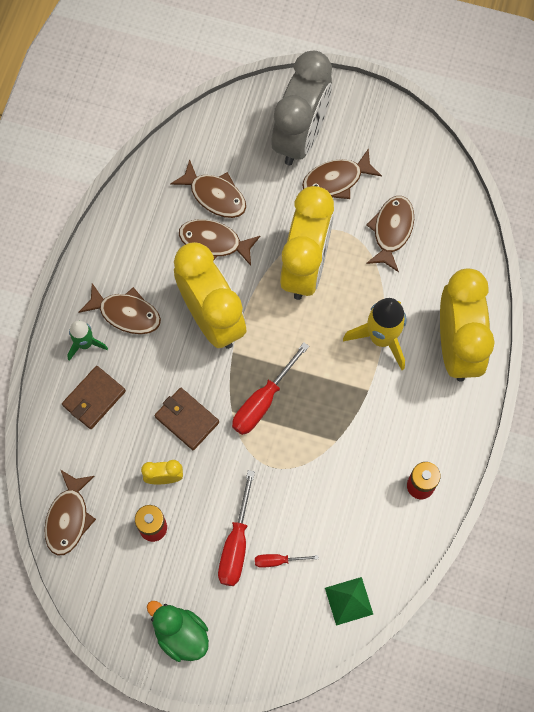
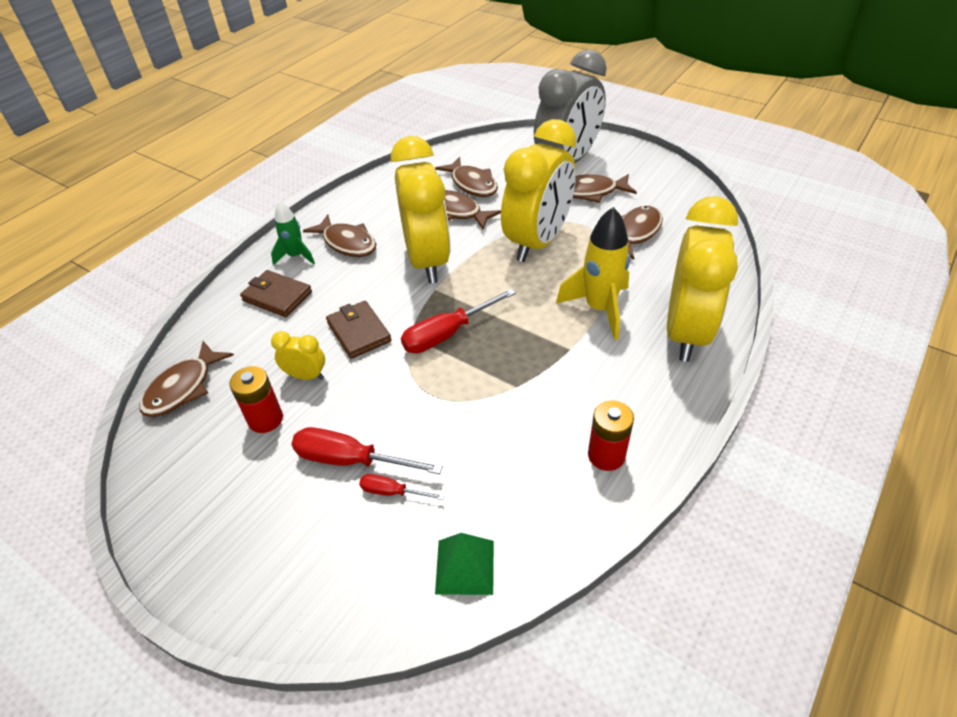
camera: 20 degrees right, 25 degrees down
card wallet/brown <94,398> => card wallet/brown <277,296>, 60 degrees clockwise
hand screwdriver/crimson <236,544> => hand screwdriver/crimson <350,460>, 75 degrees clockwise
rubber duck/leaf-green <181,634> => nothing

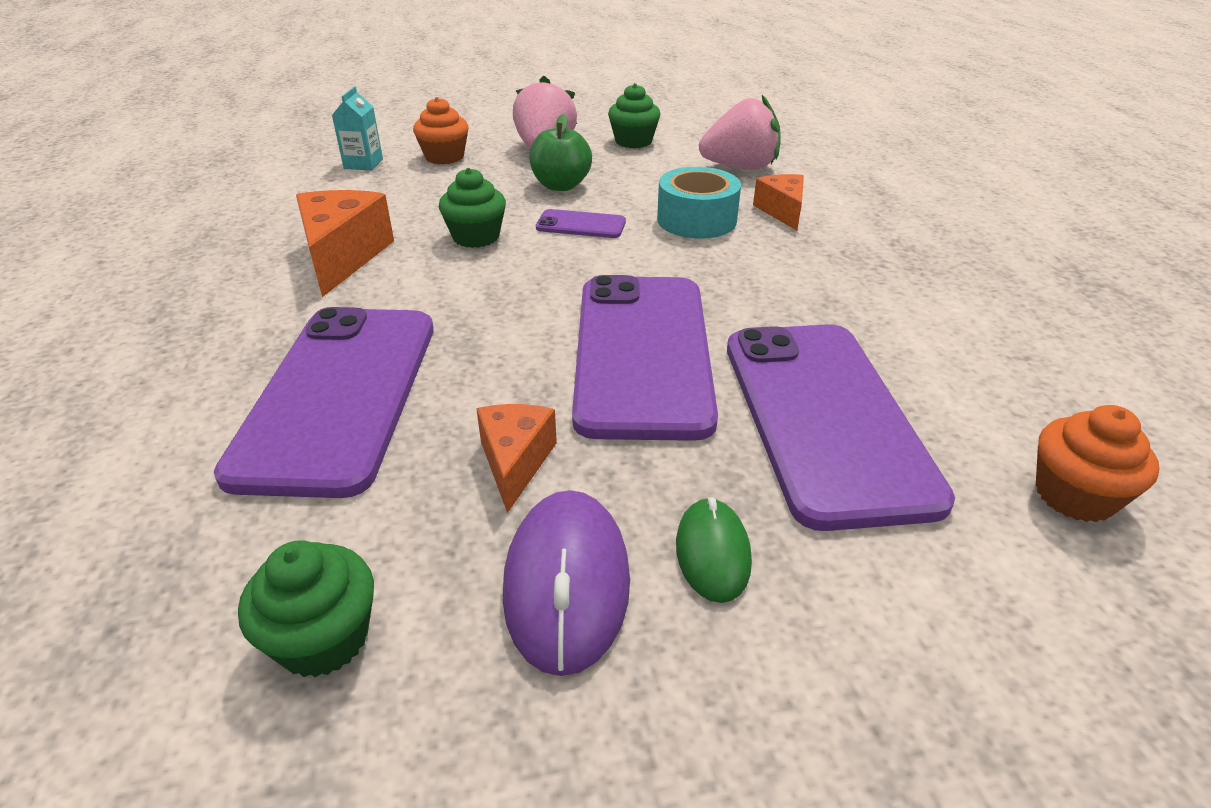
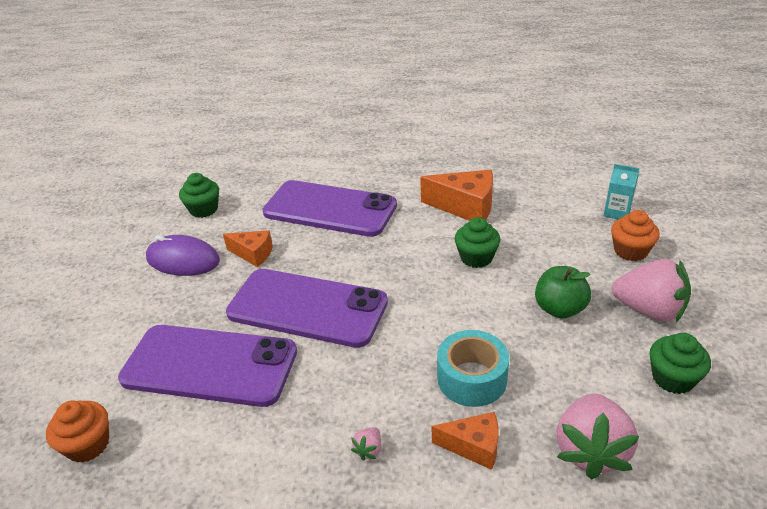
camera: 110 degrees right, 0 degrees up
phone/royal purple <581,225> => nothing
mouse/leaf-green <712,553> => nothing
nothing => strawberry/rosy <369,450>

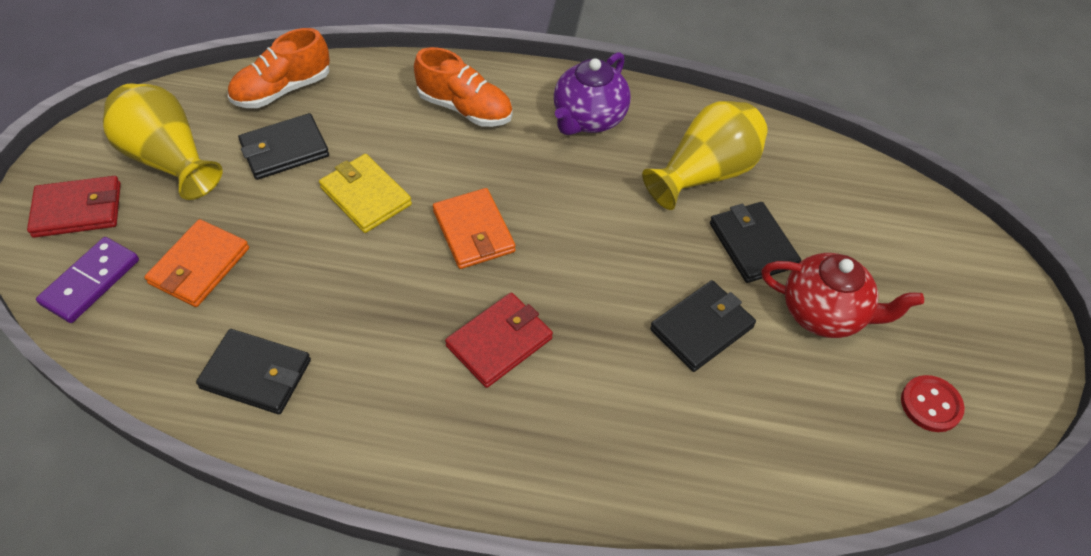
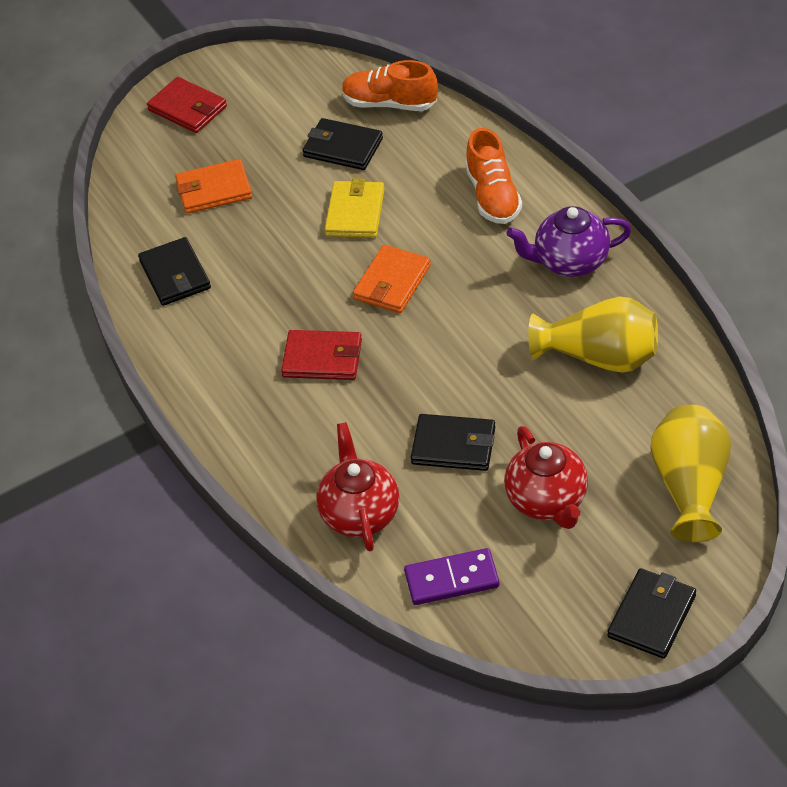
camera: 55 degrees right, 5 degrees down
flower vase/golden <169,159> => flower vase/golden <690,487>, relocated
card wallet/ebony <752,245> => card wallet/ebony <651,616>, relocated
domino/royal purple <90,282> => domino/royal purple <451,579>, relocated
shirt button/crimson <931,405> => nothing
nothing => china teapot/crimson <359,513>

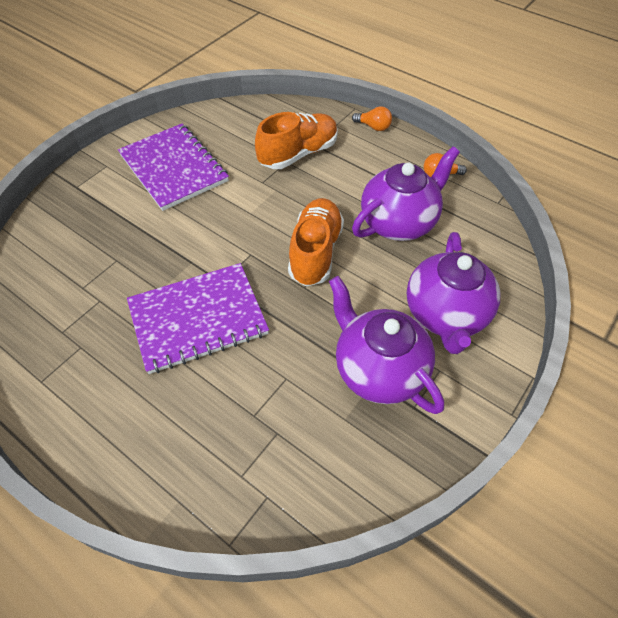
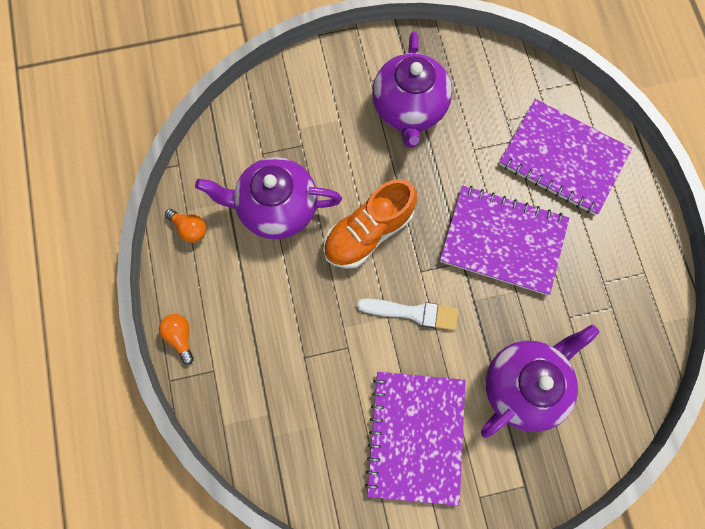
camera: 140 degrees left, 20 degrees up
sneaker/bright orange <298,154> => nothing
china teapot/royal purple <445,315> => china teapot/royal purple <524,385>, relocated
nothing => notebook/royal purple <563,158>
nothing => paint brush/white <413,313>

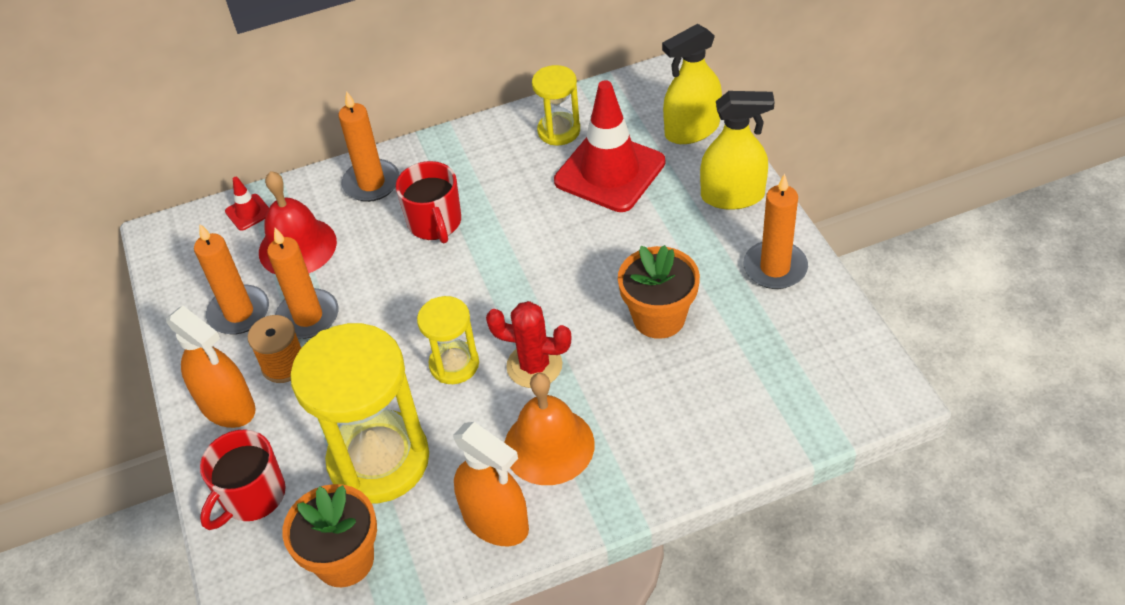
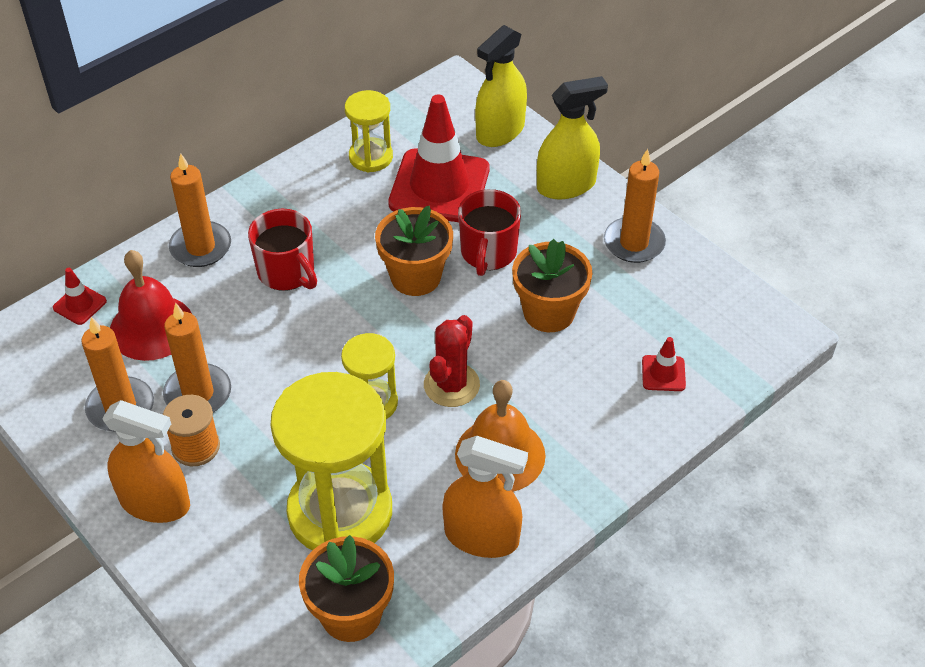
camera: 25 degrees left, 0 degrees up
cactus/crimson <534,366> => cactus/crimson <451,385>, 60 degrees counterclockwise
mug/crimson <252,496> => mug/crimson <488,253>, relocated
nothing => potted plant/bright orange <415,277>
nothing => traffic cone/crimson <663,373>

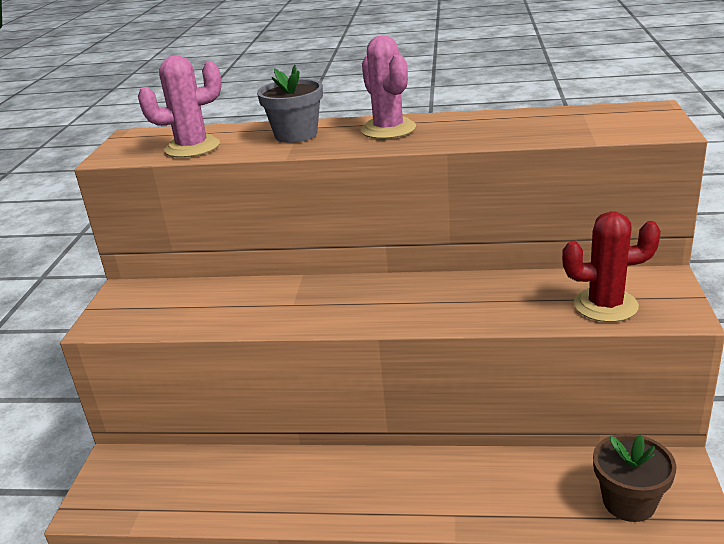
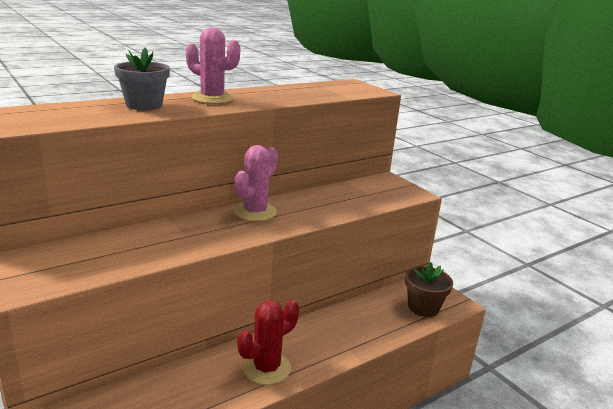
camera: 45 degrees left, 5 degrees down
cactus/rosy <192,147> => cactus/rosy <255,212>, relocated
cactus/crimson <605,305> => cactus/crimson <266,368>, relocated

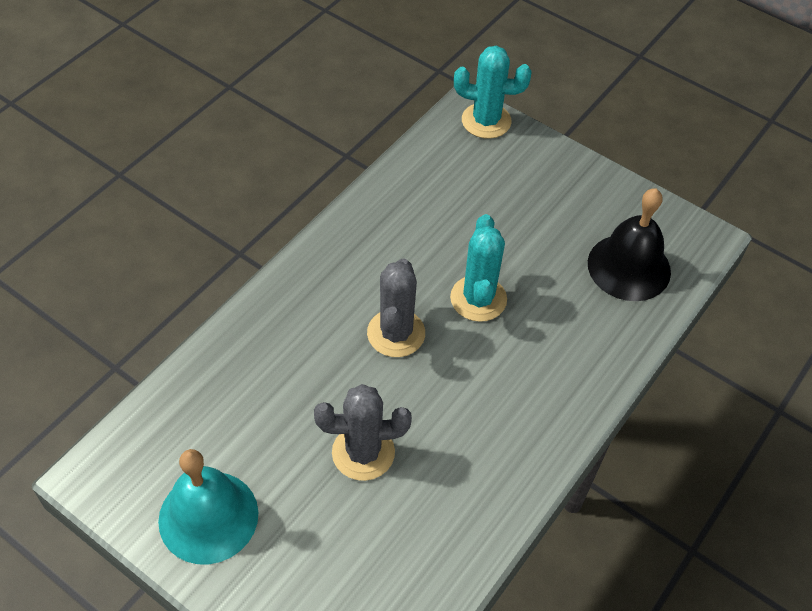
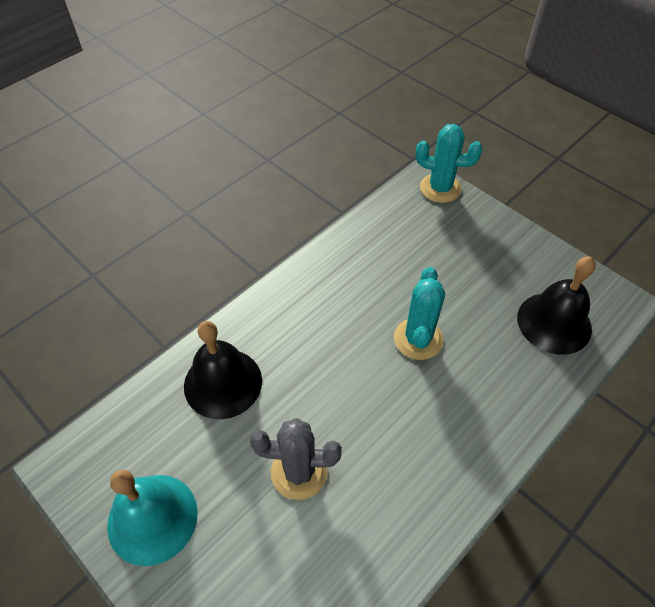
camera: 10 degrees right, 0 degrees up
cactus/grey <396,333> => nothing
nothing => bell/ebony <223,383>

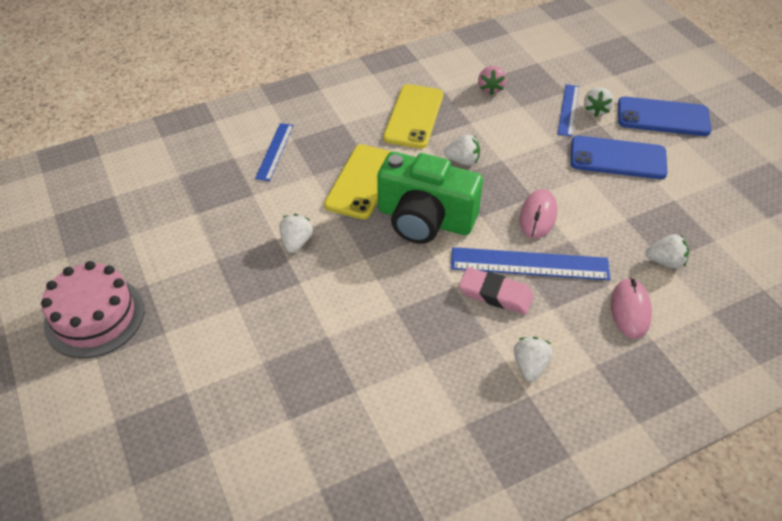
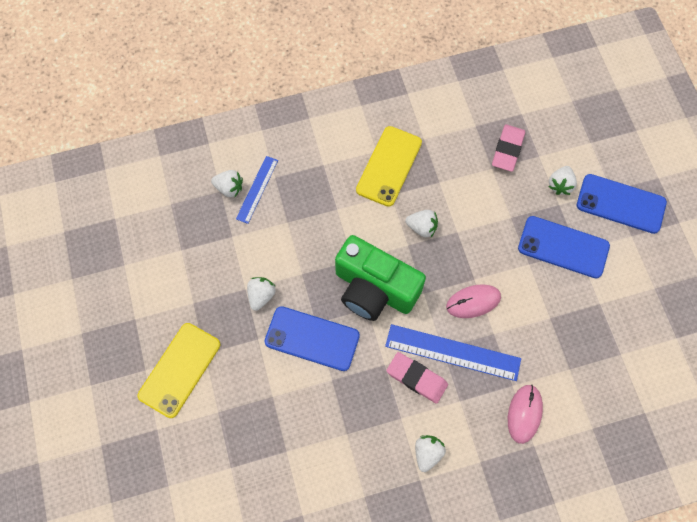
camera: 10 degrees right, 20 degrees up
strawberry/rosy <490,88> => nothing
straightedge/cobalt <568,110> => nothing
phone/golden <362,181> => phone/golden <179,370>, relocated
mouse/rosy <538,216> => mouse/rosy <473,302>, 45 degrees clockwise
strawberry/white <665,261> => strawberry/white <229,188>, relocated
gateau/rosy <94,316> => nothing
nothing => gum eraser/rosy <507,150>
nothing => phone/cobalt <312,338>

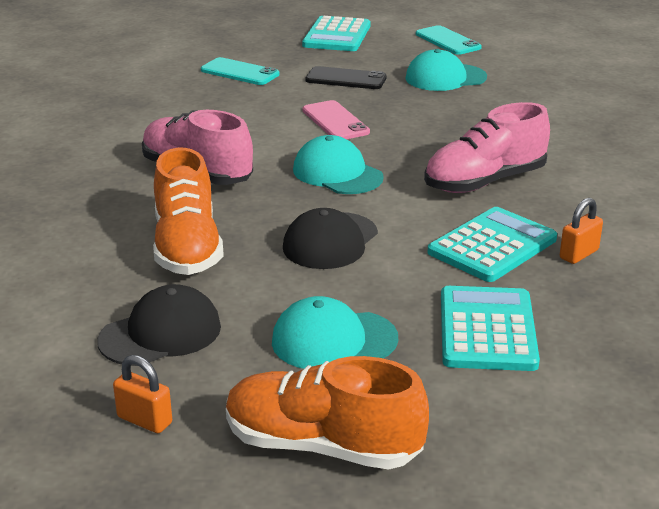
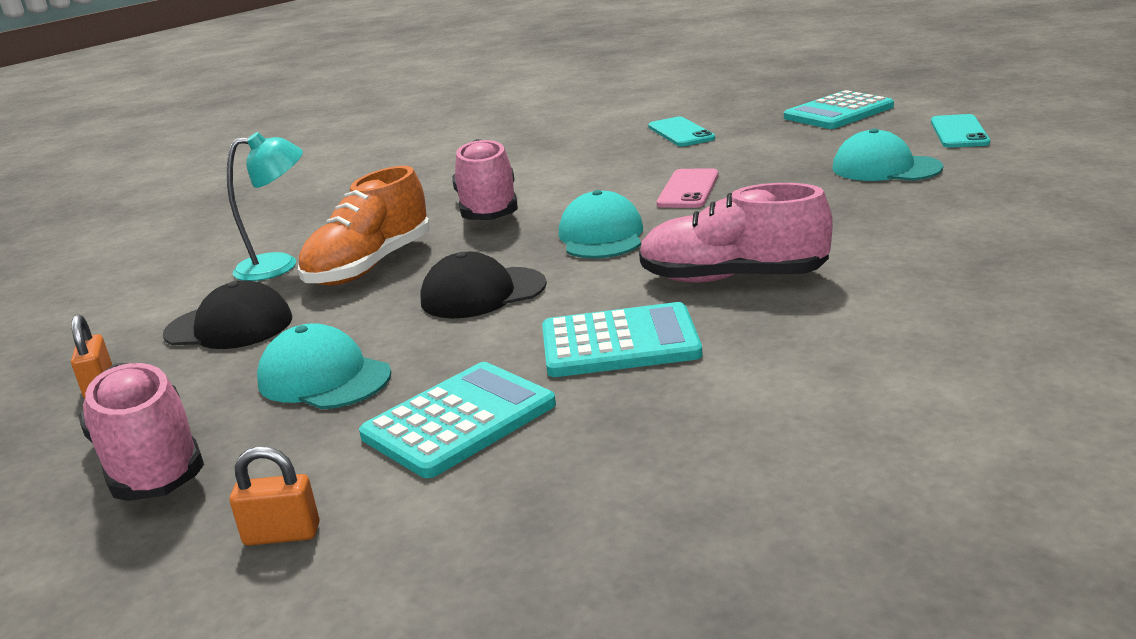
camera: 45 degrees right, 5 degrees down
phone/ebony <346,79> => nothing
small lock/bright orange <579,254> => small lock/bright orange <282,534>, relocated
sneaker/bright orange <322,446> => sneaker/rosy <150,461>
nothing => desk lamp/teal <279,265>

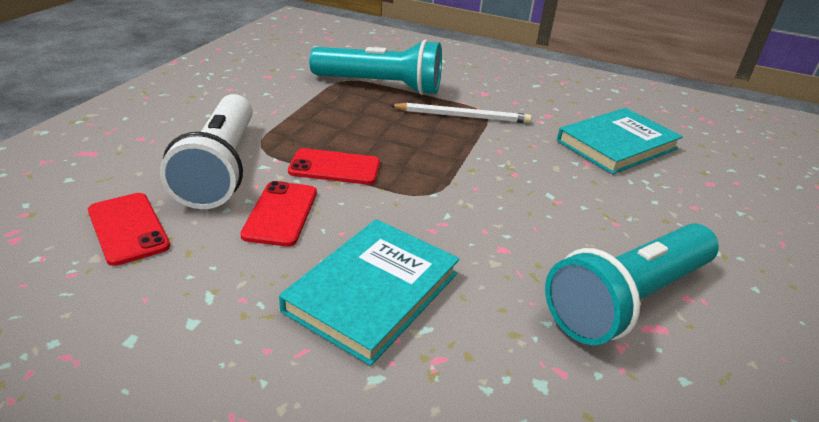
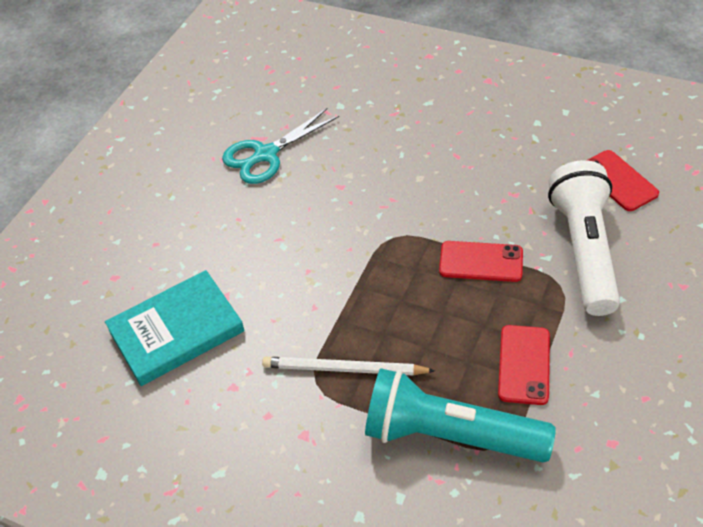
camera: 170 degrees left, 15 degrees up
phone/crimson <281,213> => phone/crimson <524,364>, relocated
hardback/teal <372,291> => nothing
flashlight/teal <627,299> => scissors/teal <266,154>

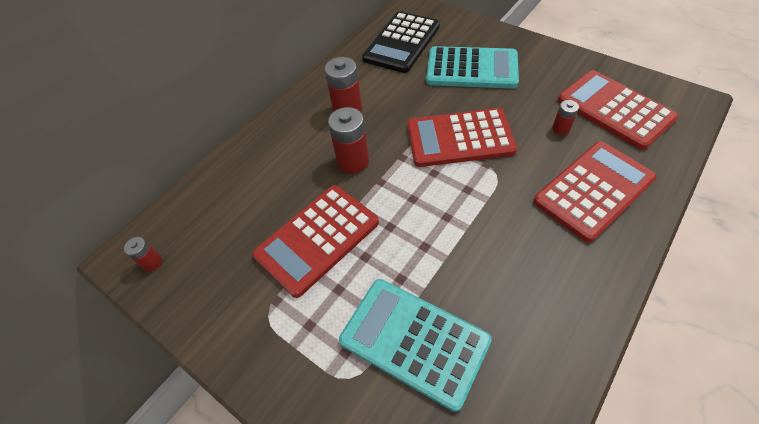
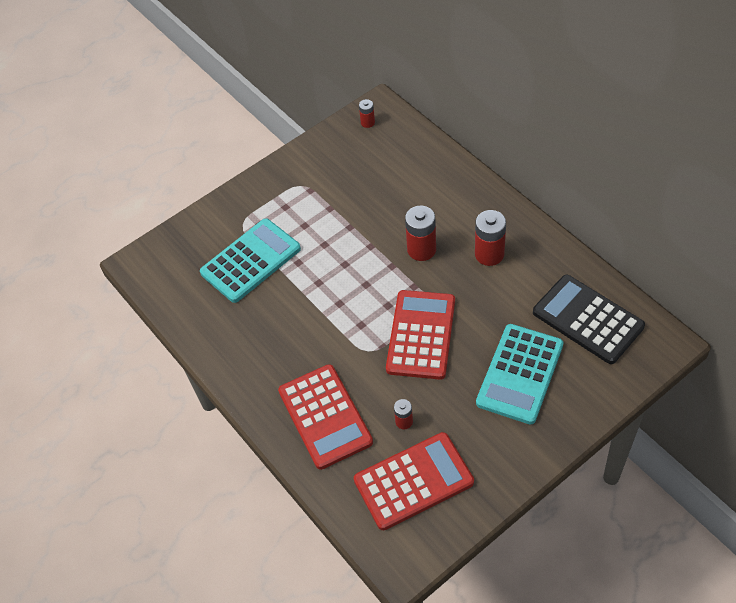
camera: 105 degrees right, 0 degrees up
pocket calculator/crimson <317,239> => nothing

